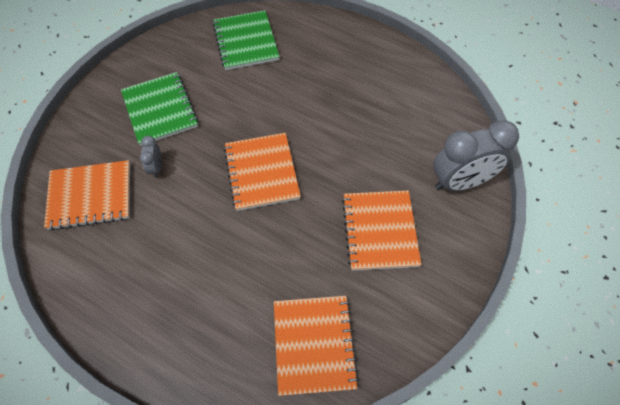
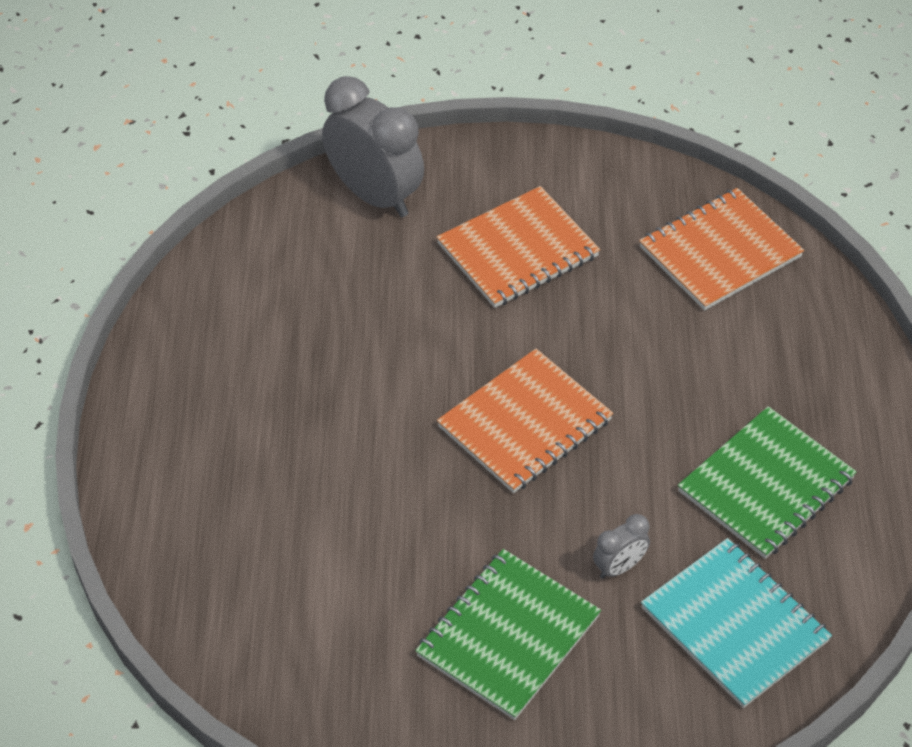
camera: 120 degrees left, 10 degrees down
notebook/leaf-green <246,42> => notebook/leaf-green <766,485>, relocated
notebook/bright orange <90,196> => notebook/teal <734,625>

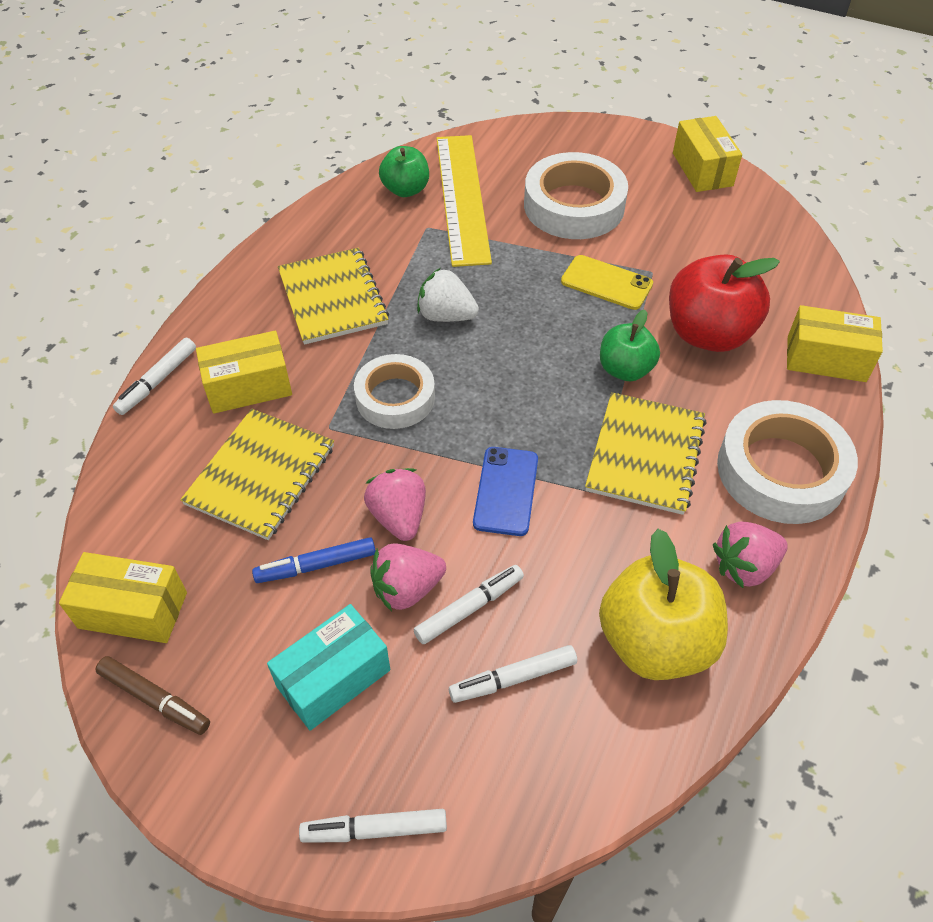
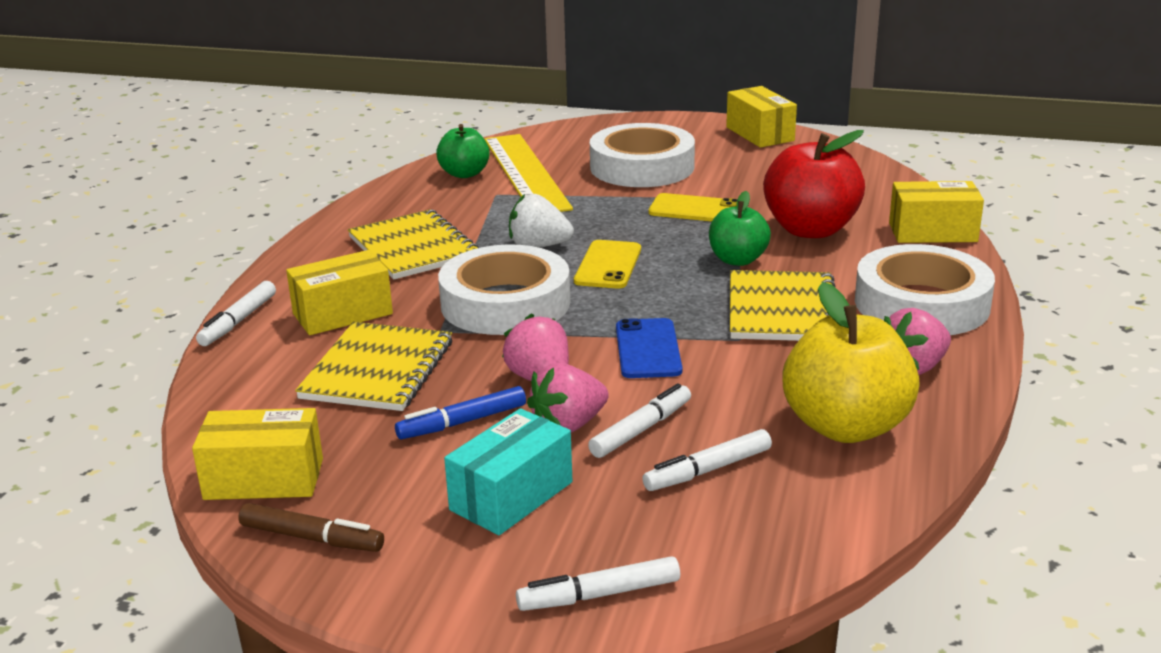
camera: 10 degrees left, 25 degrees down
roll of tape/white <395,397> => roll of tape/white <505,303>, x1.51
nothing => phone/golden <608,265>

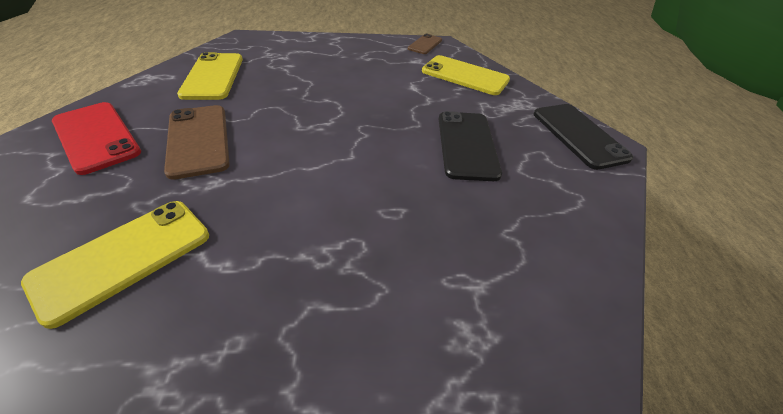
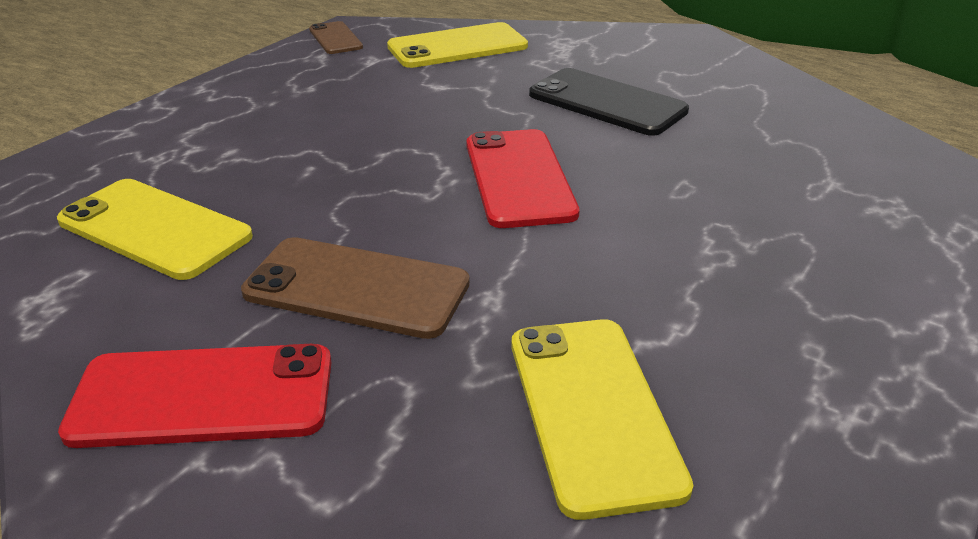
camera: 50 degrees left, 10 degrees down
phone/ebony <578,135> => nothing
nothing => phone/crimson <519,178>

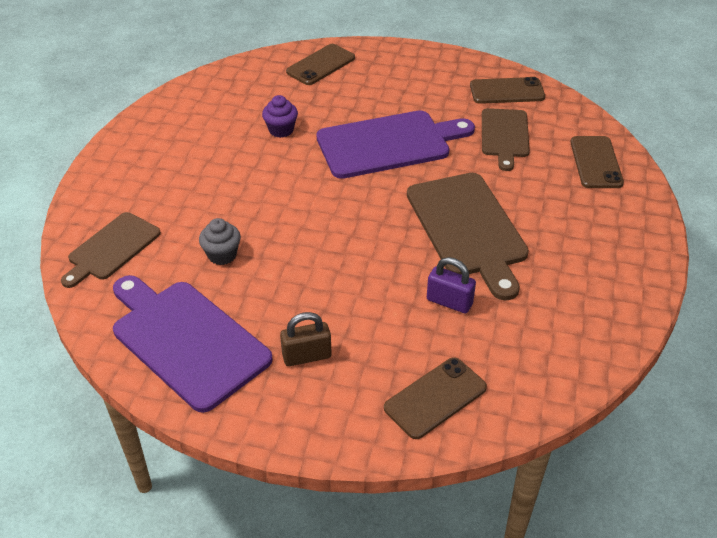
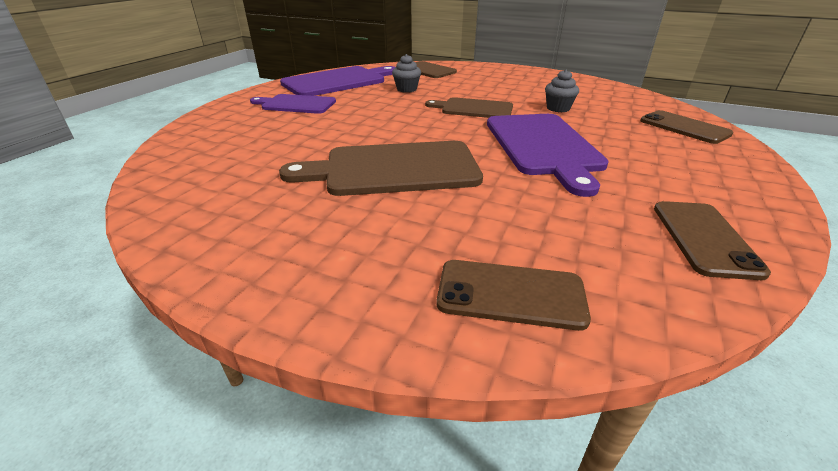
camera: 100 degrees right, 10 degrees down
muffin/royal purple <281,130> => muffin/grey <558,108>
chopping board/brown <504,136> => chopping board/brown <474,109>, relocated
small lock/royal purple <449,302> => nothing
small lock/brown <307,356> => chopping board/royal purple <296,104>
phone/brown <435,398> => nothing

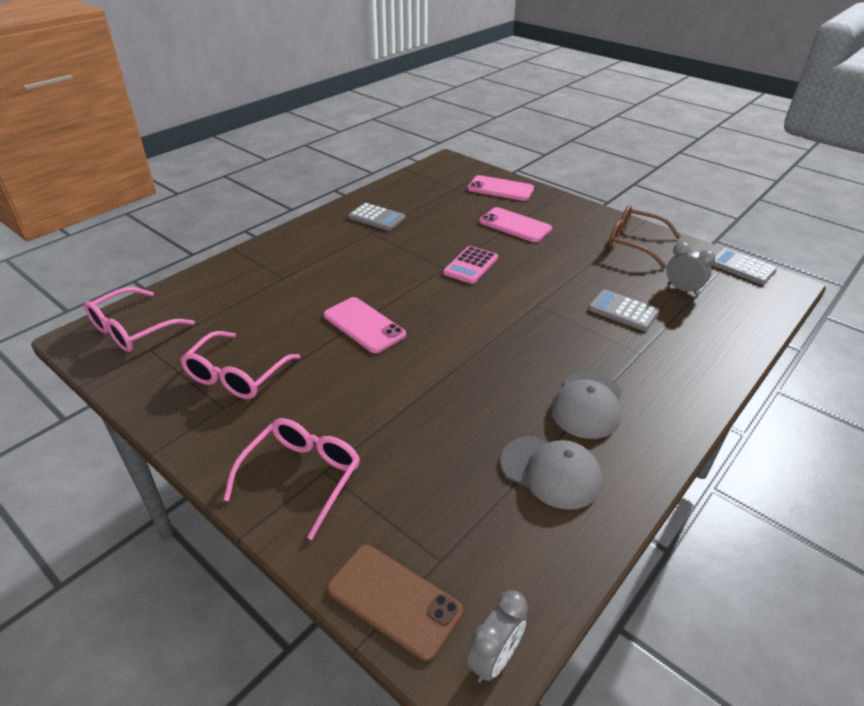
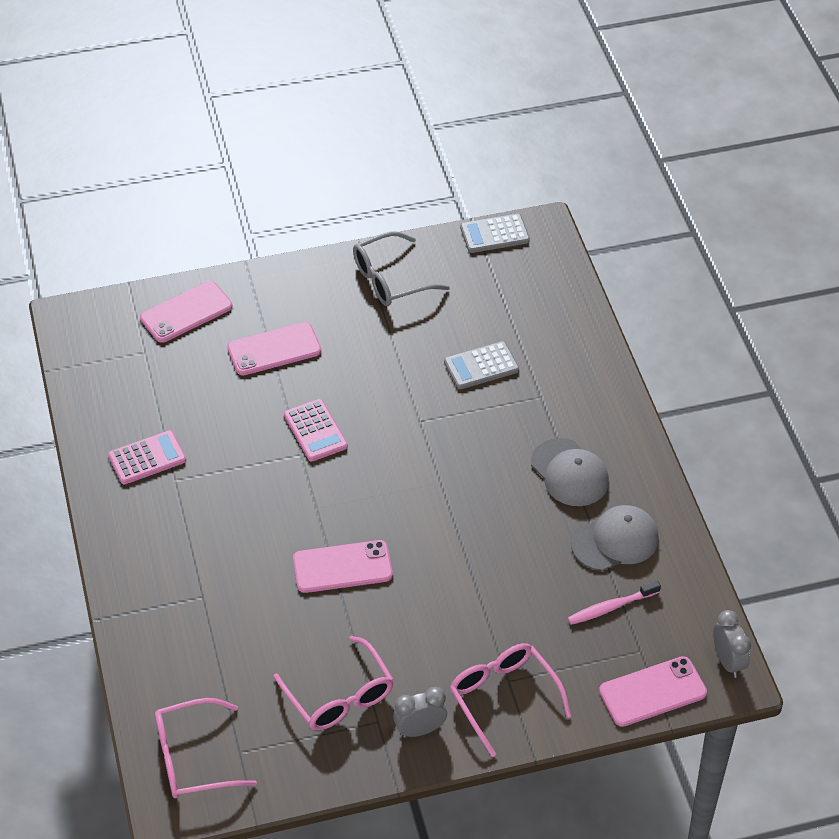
camera: 55 degrees left, 10 degrees up
pocket calculator/grey <376,218> => pocket calculator/rosy <147,458>
spectacles/brown <634,243> => spectacles/grey <390,280>
clock/grey <682,289> => clock/grey <420,730>, relocated
spectacles/rosy <132,330> => spectacles/rosy <192,758>, 90 degrees clockwise
phone/brown <394,600> => phone/rosy <652,692>
nothing => tooth brush/rosy <611,607>

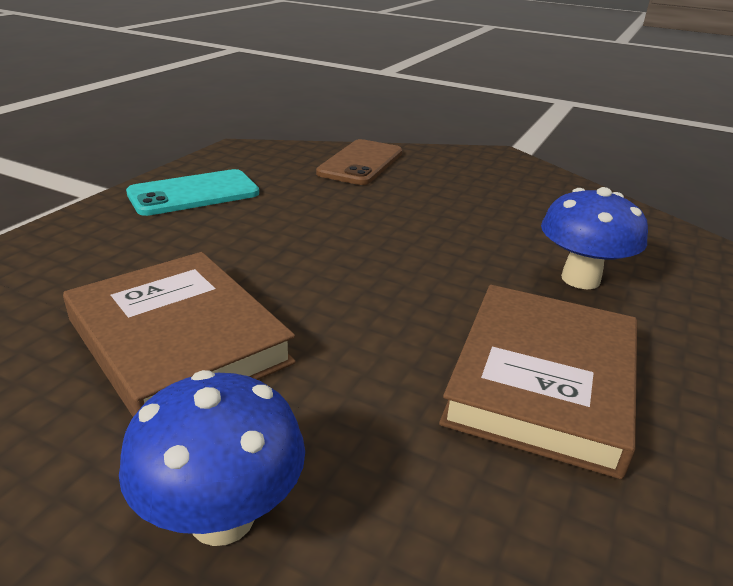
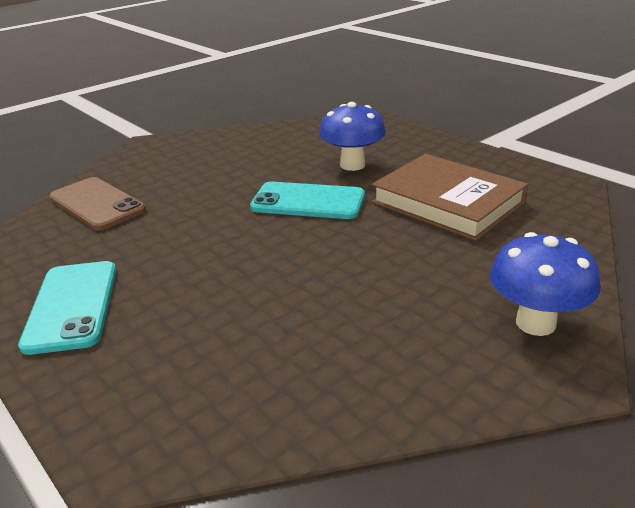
camera: 65 degrees left, 0 degrees up
hardback/brown <178,341> => nothing
nothing => phone/teal <308,202>

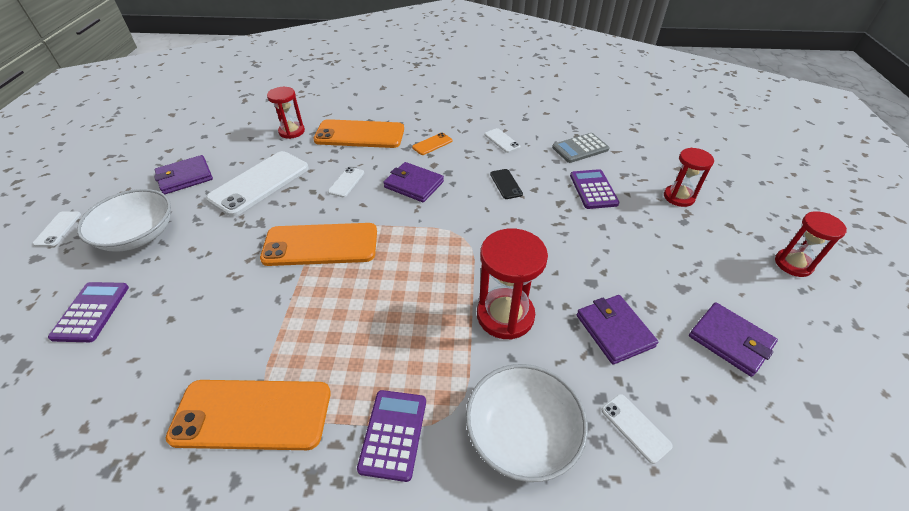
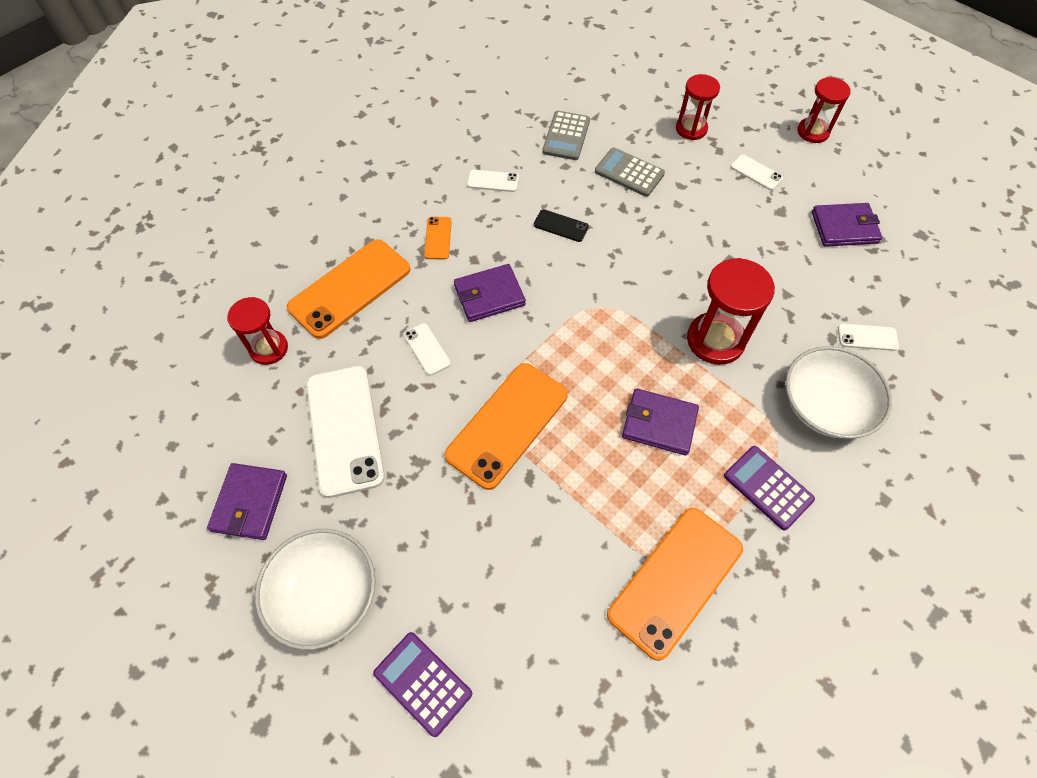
camera: 50 degrees left, 15 degrees up
pocket calculator/royal purple <593,189> => pocket calculator/grey <629,173>
phone/white <58,229> => phone/white <756,172>, relocated
card wallet/royal purple <614,331> => card wallet/royal purple <659,423>, relocated

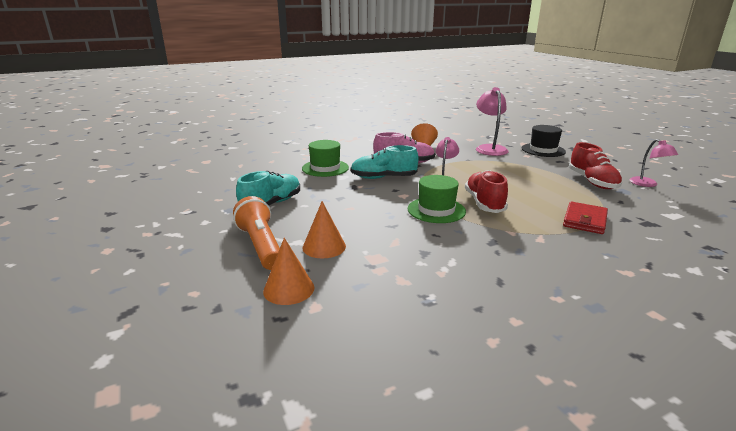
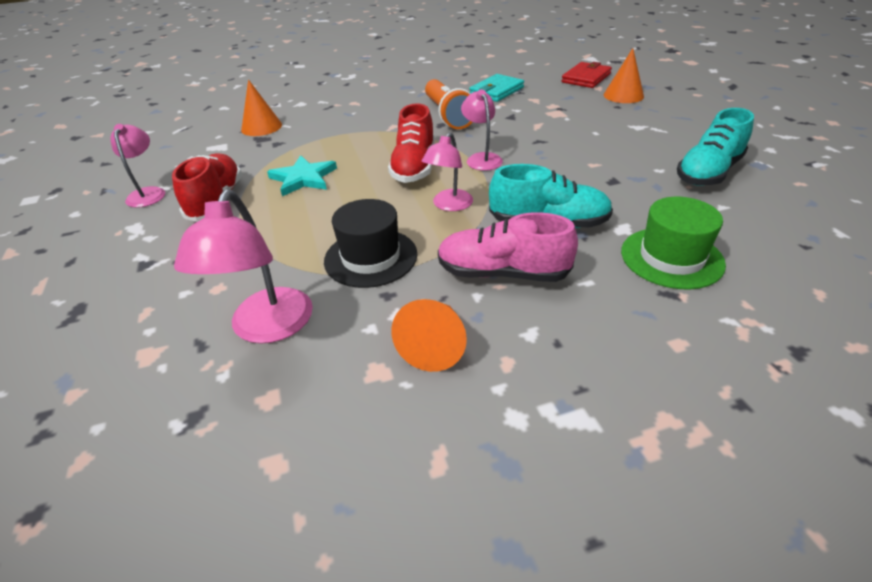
camera: 170 degrees left, 15 degrees up
hat/ebony <543,150> => hat/ebony <371,257>, relocated
hat/leaf-green <436,210> => desk lamp/rosy <481,158>
flashlight/bright orange <261,246> => flashlight/bright orange <447,115>, relocated
cone/bright orange <324,247> => cone/bright orange <261,127>, relocated
card wallet/crimson <584,220> => card wallet/crimson <586,78>, relocated
nothing => card wallet/teal <496,91>
nothing => star/teal <303,178>

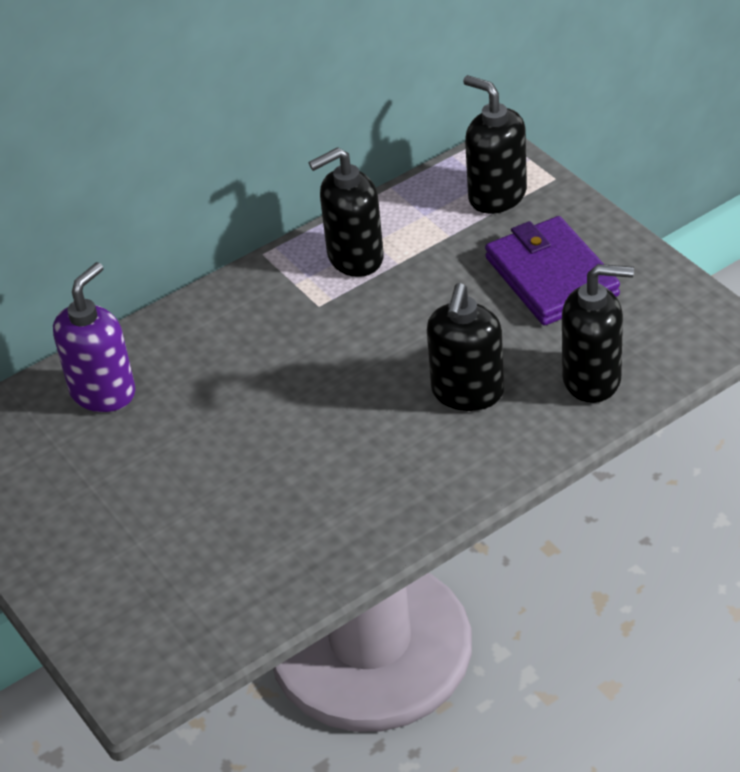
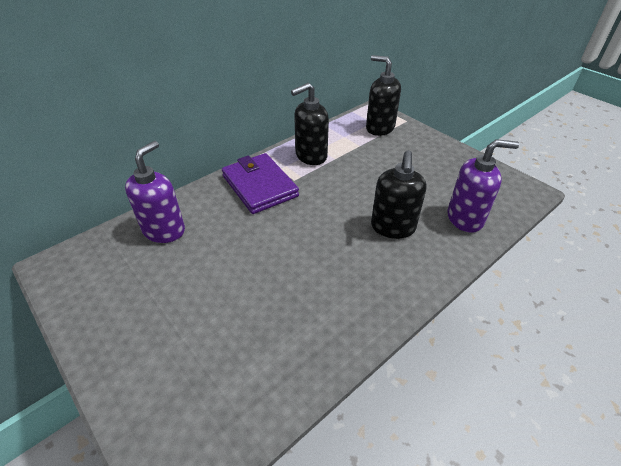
camera: 10 degrees left, 0 degrees up
card wallet/royal purple <551,277> => card wallet/royal purple <260,186>, relocated
soap pump/ebony <592,379> => soap pump/royal purple <465,218>

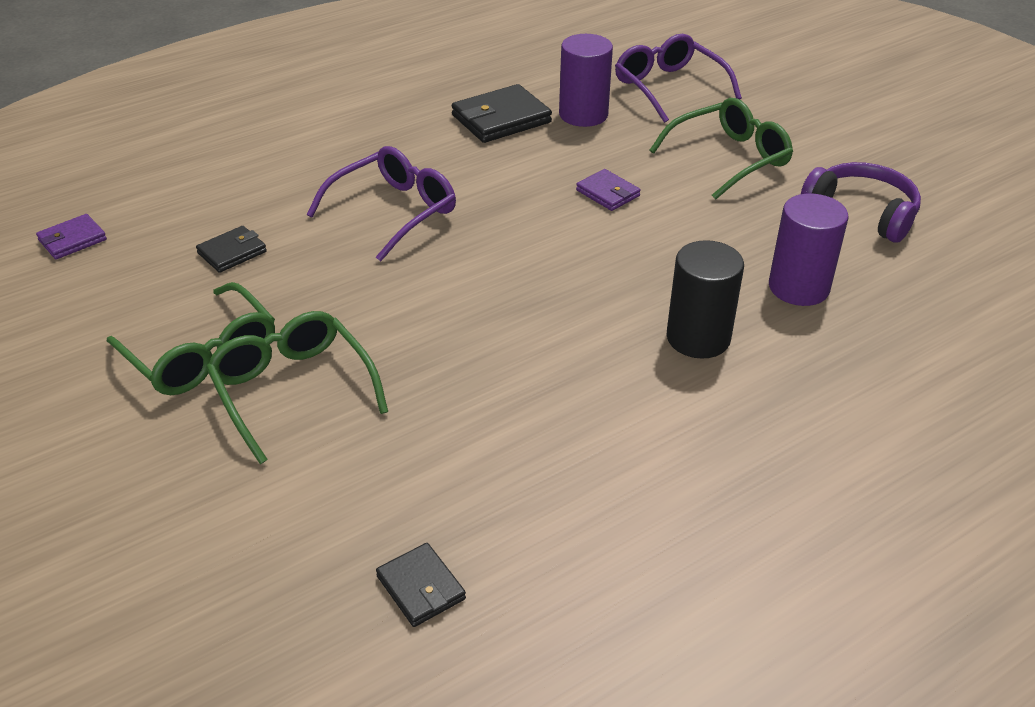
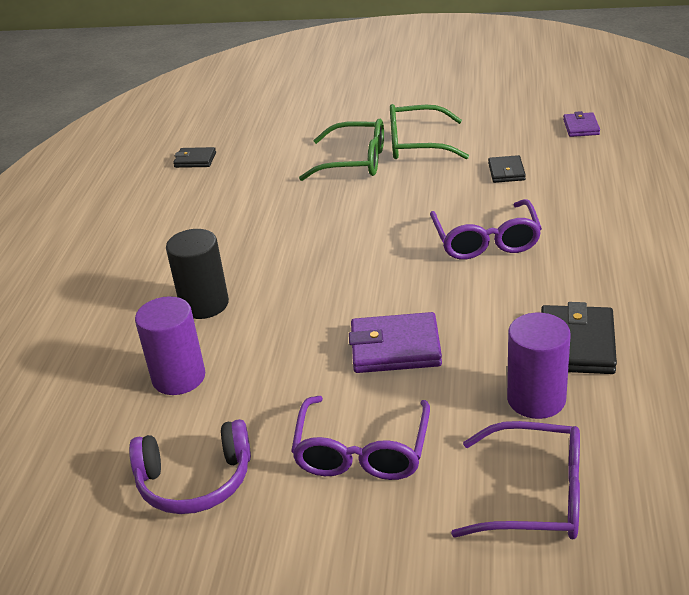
camera: 135 degrees right, 5 degrees down
spectacles/leaf-green <729,158> => spectacles/royal purple <362,452>
card wallet/royal purple <608,193> => card wallet/royal purple <395,348>, x1.72

